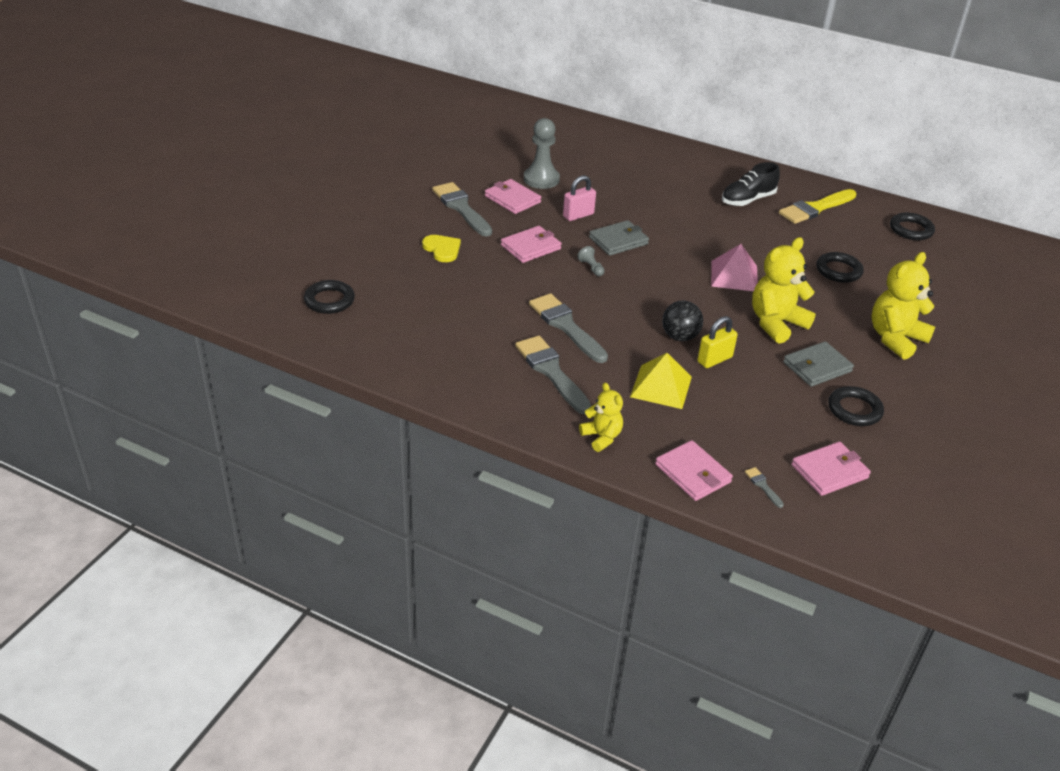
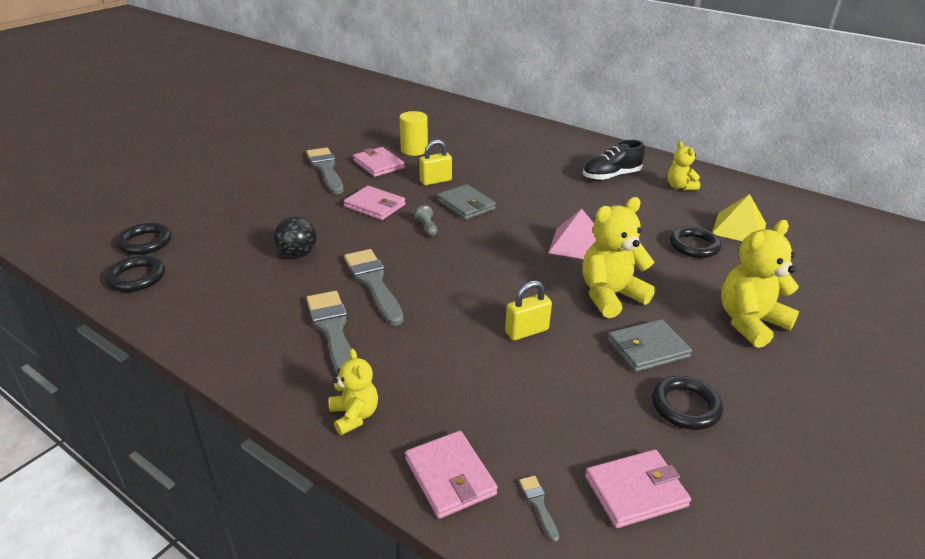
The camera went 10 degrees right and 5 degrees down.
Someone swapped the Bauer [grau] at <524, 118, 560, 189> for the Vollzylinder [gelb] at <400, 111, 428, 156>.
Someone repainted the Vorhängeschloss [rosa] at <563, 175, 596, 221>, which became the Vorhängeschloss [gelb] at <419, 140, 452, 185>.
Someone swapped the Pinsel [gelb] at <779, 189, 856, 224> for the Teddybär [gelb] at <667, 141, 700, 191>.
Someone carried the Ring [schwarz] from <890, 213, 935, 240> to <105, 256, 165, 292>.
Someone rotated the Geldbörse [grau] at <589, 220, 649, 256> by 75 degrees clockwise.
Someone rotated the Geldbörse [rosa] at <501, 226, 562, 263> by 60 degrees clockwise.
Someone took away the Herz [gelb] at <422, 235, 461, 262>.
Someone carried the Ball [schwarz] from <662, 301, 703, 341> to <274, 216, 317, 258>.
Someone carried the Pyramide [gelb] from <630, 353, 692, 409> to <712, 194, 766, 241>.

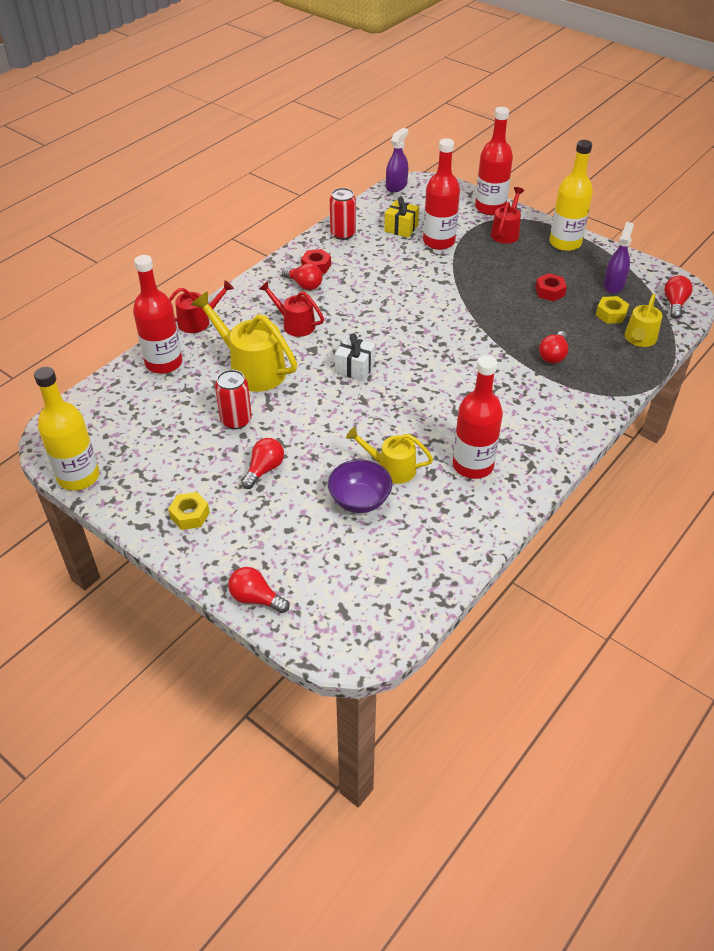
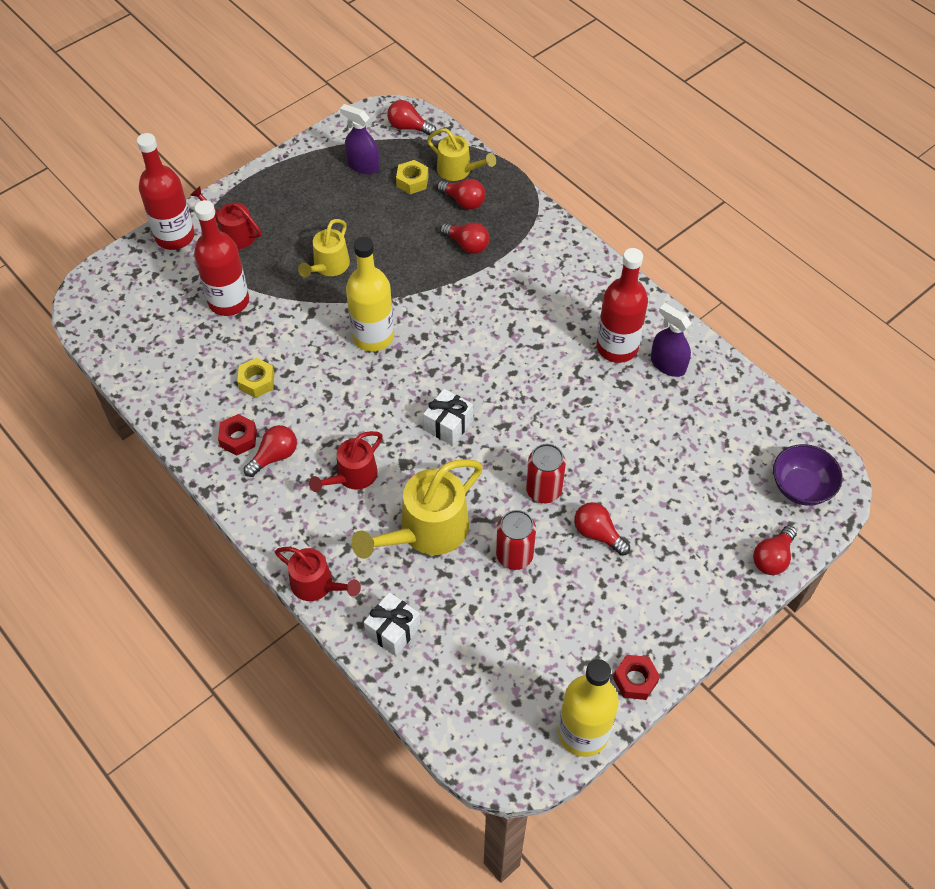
The camera went 80 degrees left and 10 degrees up.
Someone carried the Sprühflasche [lila] from <386, 128, 408, 193> to <651, 303, 691, 377>.
Someone carried the Flasche [gelb] from <549, 140, 593, 251> to <346, 237, 394, 352>.
Someone carried the Dose [rot] from <330, 188, 356, 240> to <526, 444, 566, 503>.
Someone took away the Geschenk [gelb] at <384, 197, 419, 238>.
Someone swapped the Flasche [rot] at <133, 255, 182, 374> for the Geschenk [weiß] at <364, 592, 421, 656>.
Someone carried the Sechskantmutter [rot] from <535, 273, 567, 301> to <613, 655, 660, 700>.
Someone rotated the Gießkanne [rot] at <169, 280, 234, 333> by 135 degrees clockwise.
Someone carried the Gießkanne [gelb] from <346, 427, 433, 484> to <298, 219, 350, 277>.
Someone carried the Schüssel [lila] from <328, 459, 392, 513> to <773, 444, 843, 506>.
Someone carried the Sechskantmutter [gelb] from <168, 492, 210, 530> to <237, 358, 275, 398>.
Someone put down the Glühbirne [rot] at <437, 179, 485, 210>.

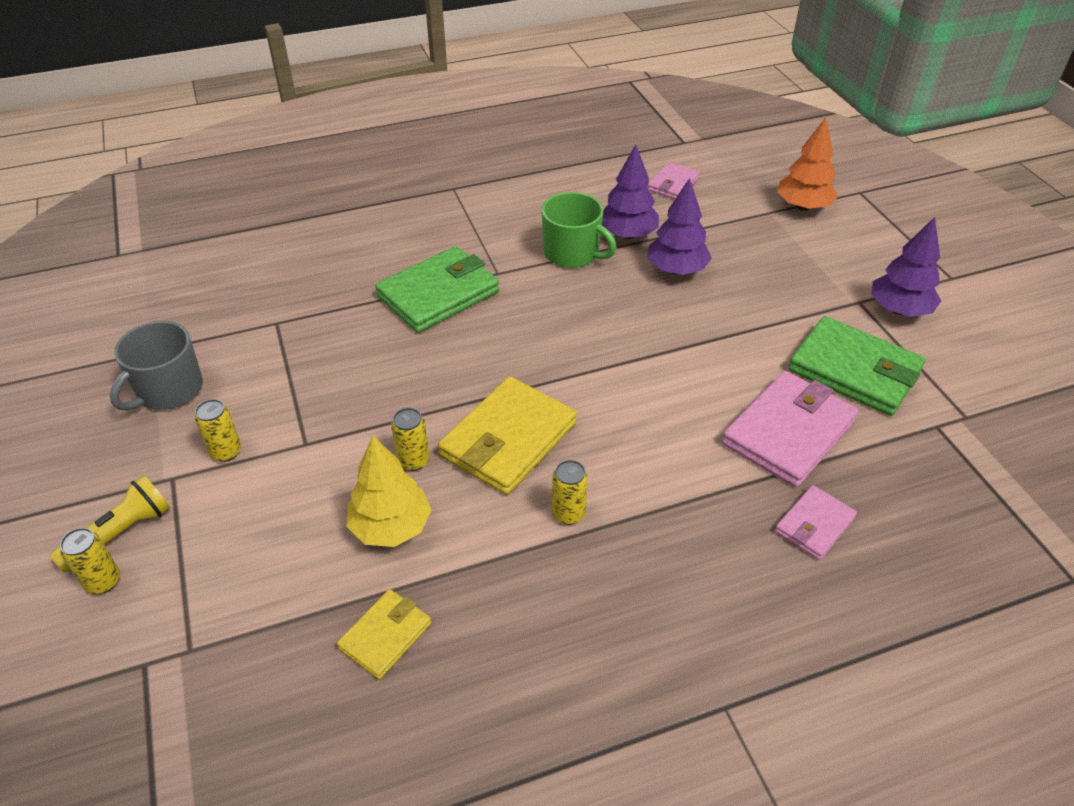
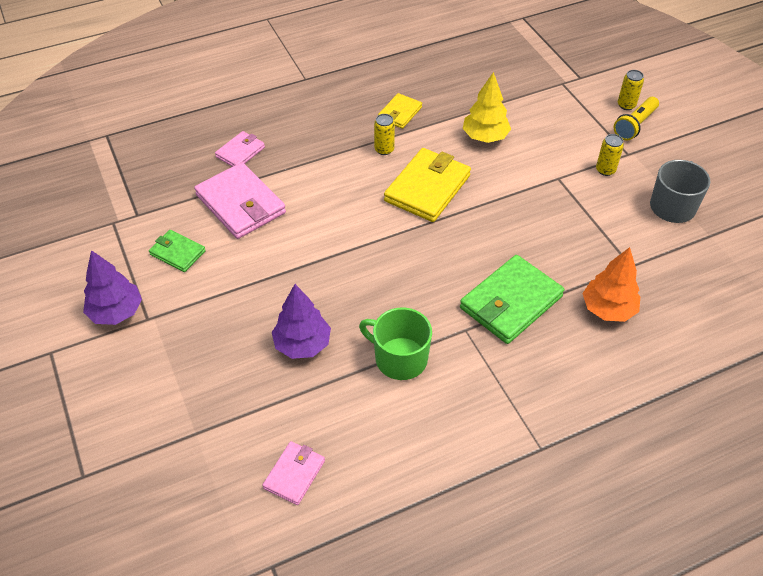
The camera went 175 degrees right and 5 degrees up.
Someone carried the Baum [orange] from <777, 117, 838, 211> to <582, 247, 640, 322>.
Someone took away the Baum [lila] at <602, 144, 659, 239>.
Someone scaled the Geldbörse [grün] at <788, 316, 926, 416> by 0.55.
Someone rotated the Geldbörse [rosa] at <722, 371, 859, 487> by 75 degrees counterclockwise.
Someone took away the Dose [gelb] at <391, 408, 430, 471>.
Someone carried the Geldbörse [gelb] from <337, 589, 431, 679> to <378, 93, 422, 129>.

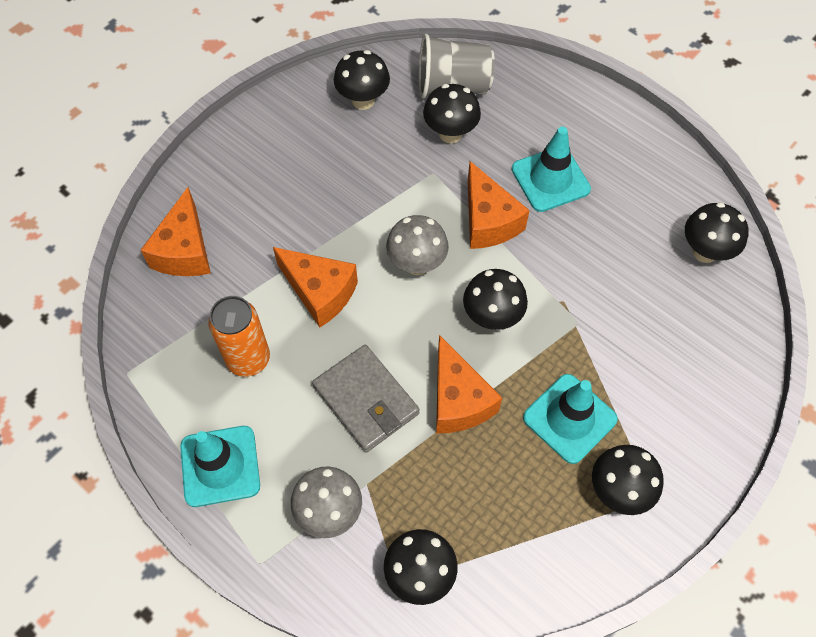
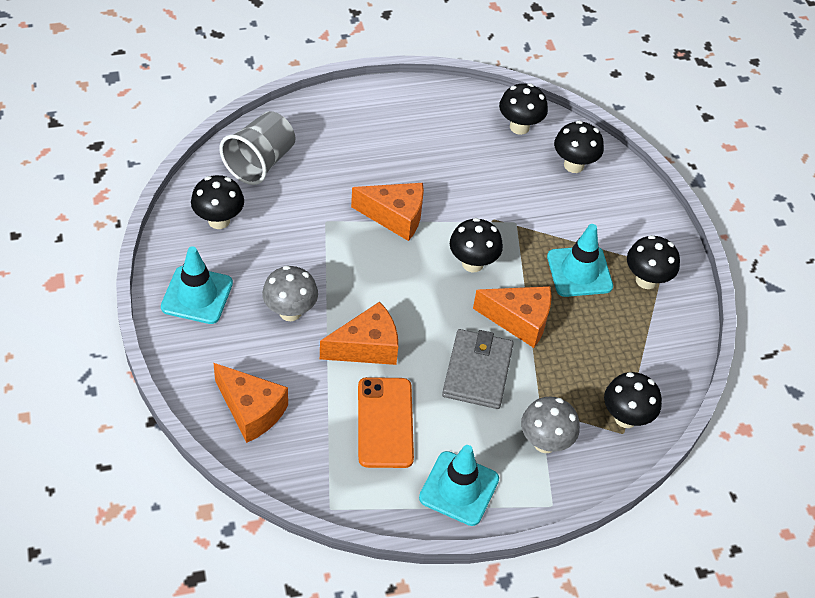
The camera went 60 degrees left and 10 degrees down.
Someone carried the Pilz [schwarz] from <423, 84, 481, 143> to <554, 120, 604, 173>.
Someone carried the Leitkegel [türkis] from <512, 127, 591, 212> to <161, 246, 233, 324>.
Someone carried the Pilz [grau] from <386, 215, 449, 275> to <262, 265, 318, 321>.
Someone swapped the Dose [orange] at <208, 296, 270, 377> for the Handy [orange] at <358, 377, 414, 468>.
Someone rotated the Geldbörse [grau] at <312, 345, 420, 453> by 75 degrees counterclockwise.

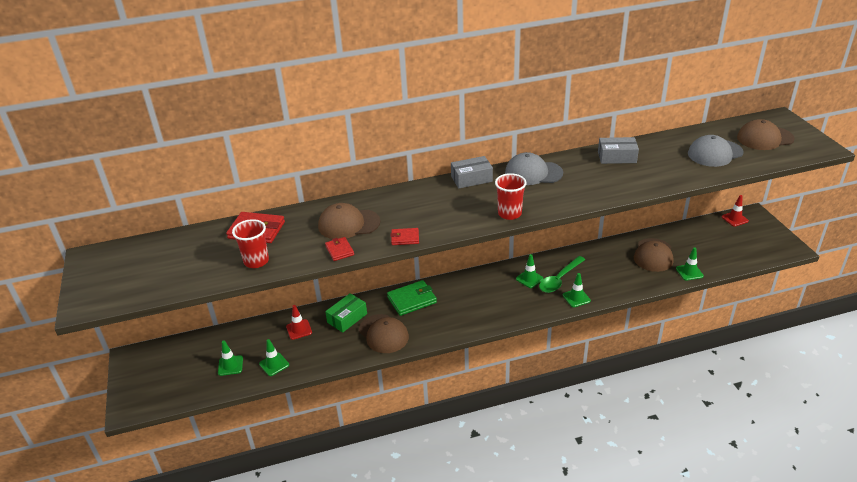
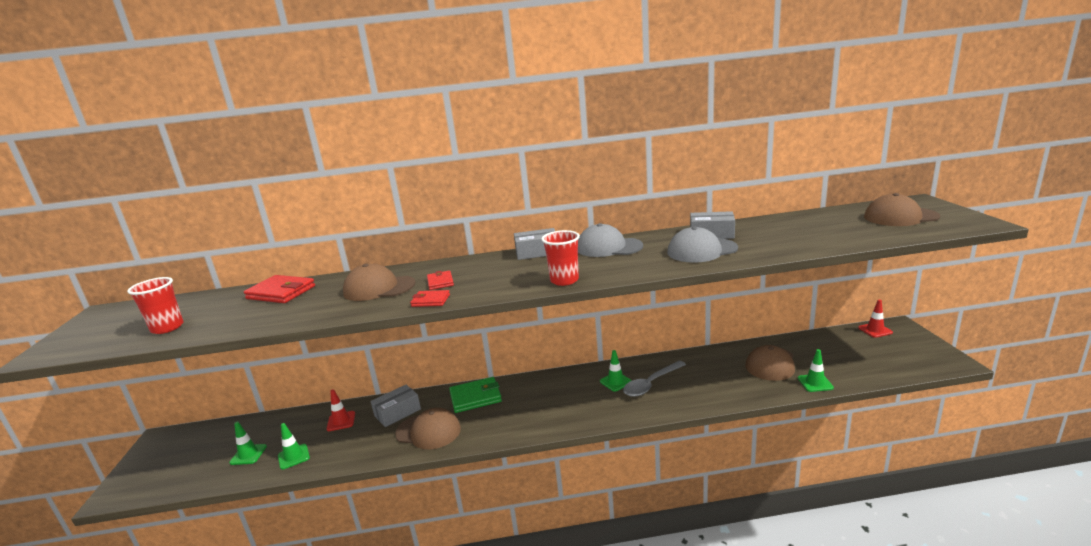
The camera went 10 degrees right and 15 degrees down.
Someone carried the Kappe [grau] from <688, 135, 744, 167> to <667, 226, 738, 263>.
Someone carried the Becher [rot] from <232, 219, 269, 268> to <127, 277, 184, 334>.
Someone carried the Geldbörse [rot] from <325, 237, 354, 261> to <427, 270, 454, 290>.
Someone repainted the Löffel [grün] at <539, 256, 585, 293>, which became the Löffel [grau] at <623, 361, 686, 397>.
Someone took away the Leitkegel [grün] at <563, 273, 591, 307>.
Someone repainted the Schachtel [grün] at <325, 293, 367, 333>, which became the Schachtel [grau] at <371, 385, 421, 427>.
Someone rotated the Kappe [braun] at <359, 314, 409, 353> by 45 degrees counterclockwise.

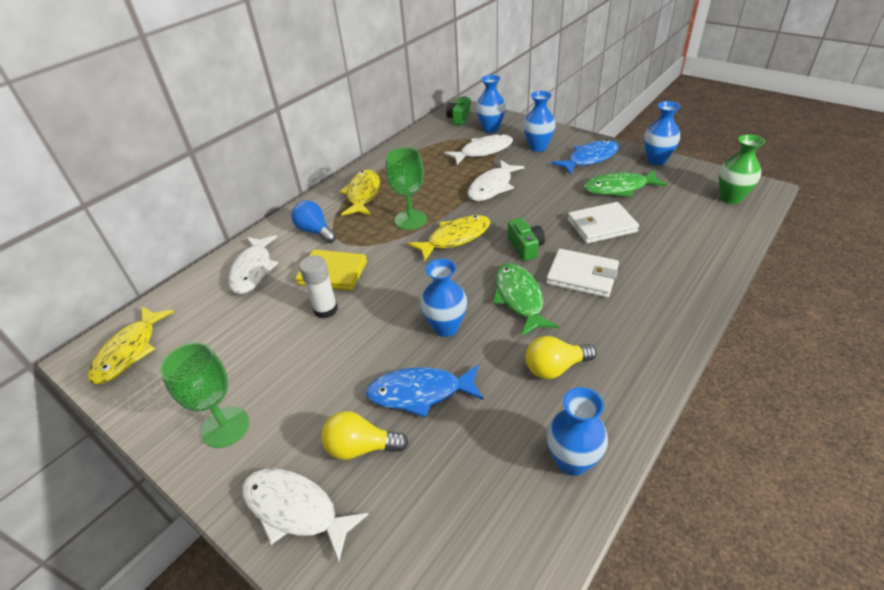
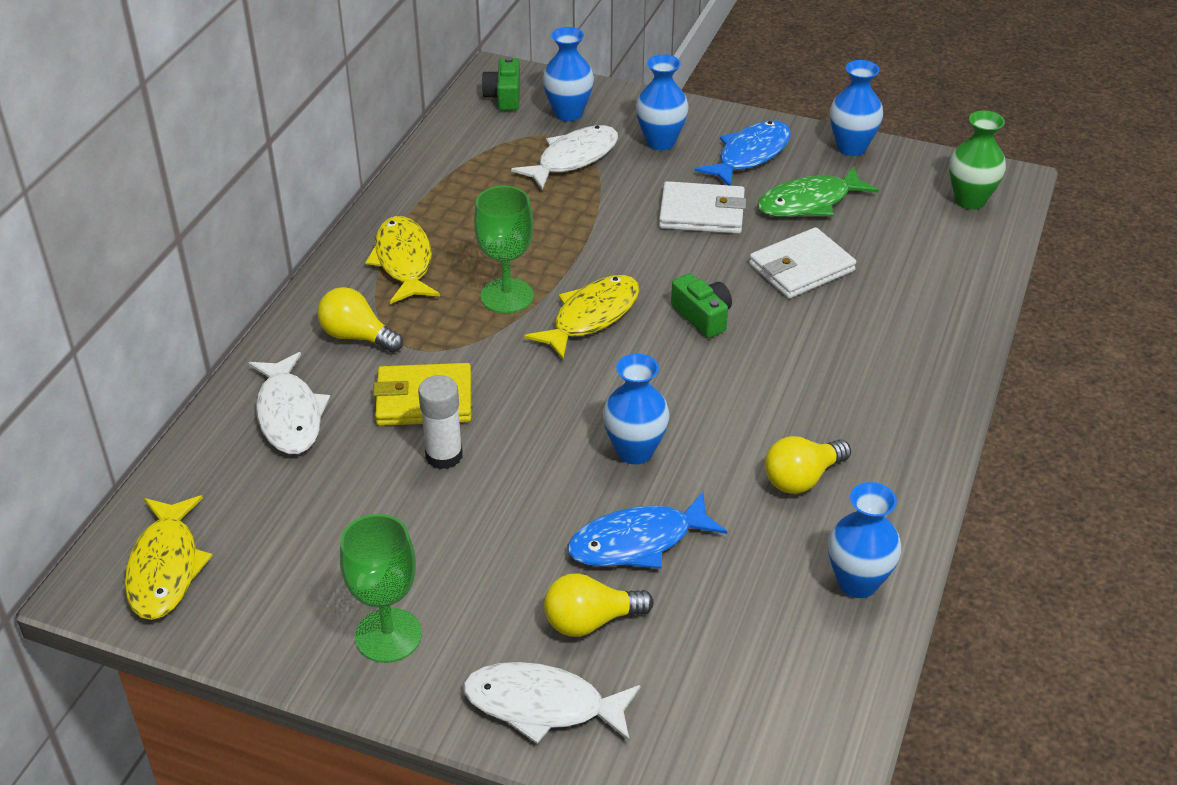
The camera went 20 degrees left and 0 degrees up.
Someone took away the Fisch [weiß] at <468, 160, 525, 201>.
Someone repainted the Glühbirne [blau] at <291, 200, 336, 243>, which became the Glühbirne [gelb] at <317, 287, 403, 353>.
Someone carried the Geldbörse [weiß] from <546, 249, 619, 298> to <659, 181, 746, 234>.
Someone took away the Fisch [grün] at <493, 263, 559, 336>.

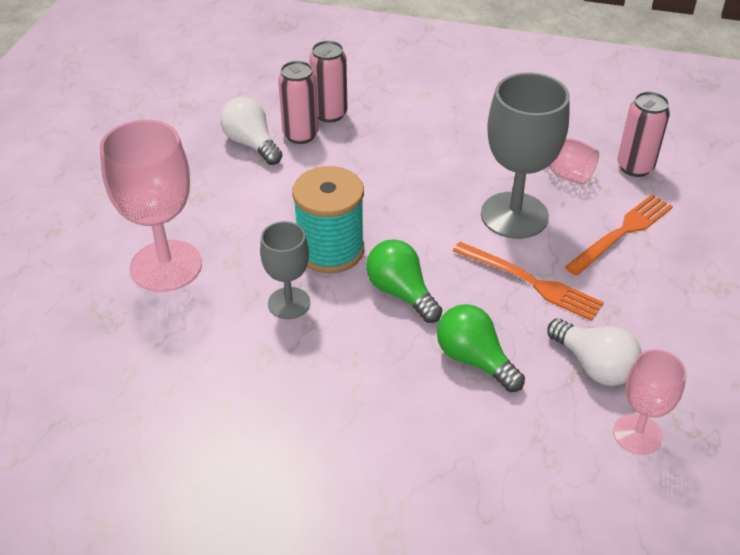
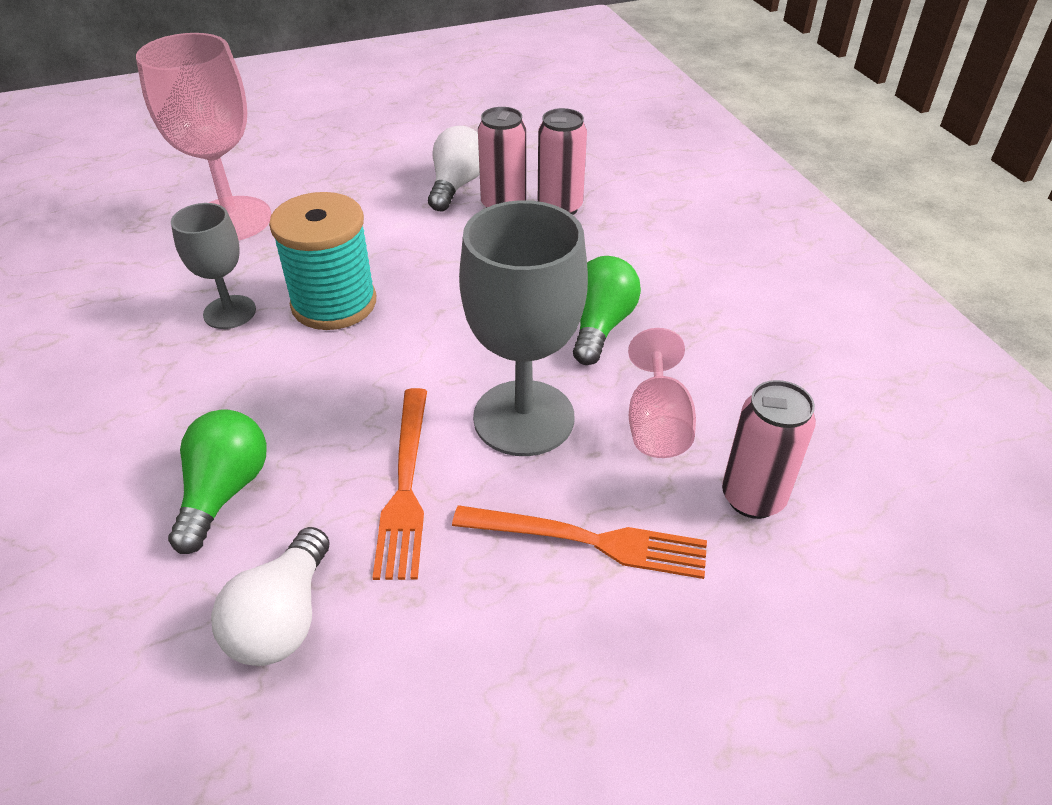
The camera went 55 degrees right and 0 degrees up.
Someone carried the Glühbirne [grün] from <366, 239, 442, 323> to <573, 256, 641, 365>.
Someone took away the Kelch [rosa] at <613, 349, 686, 455>.

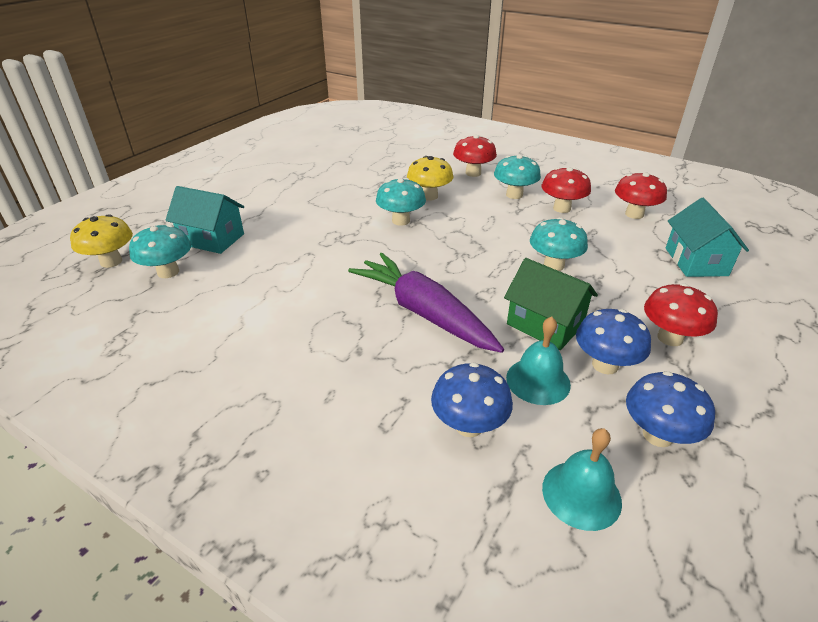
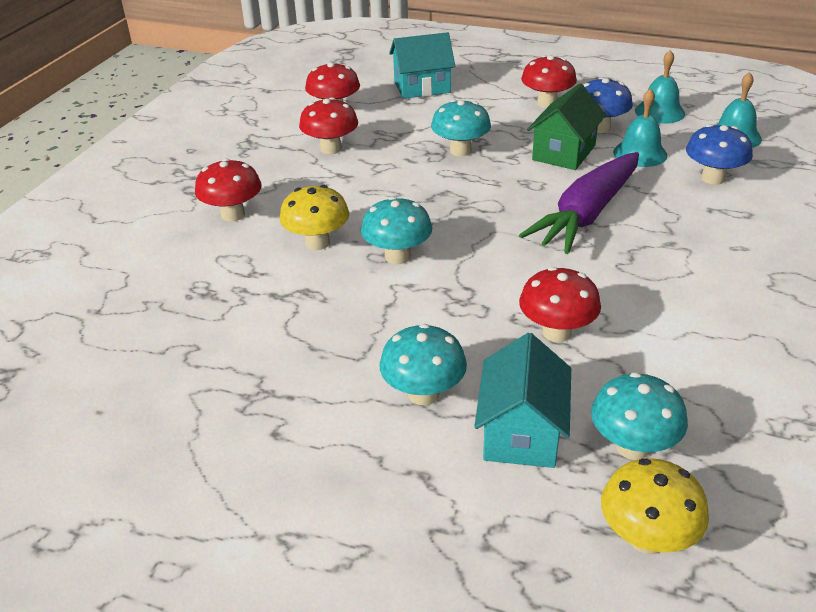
The camera went 100 degrees left and 0 degrees up.
Someone carried the Pilz [türkis] from <494, 155, 541, 199> to <379, 324, 467, 405>.
Someone swapped the Pilz [blau] at <626, 371, 715, 447> for the Glocke [türkis] at <635, 50, 685, 124>.
Someone put down the Pilz [rot] at <519, 267, 601, 342>.

